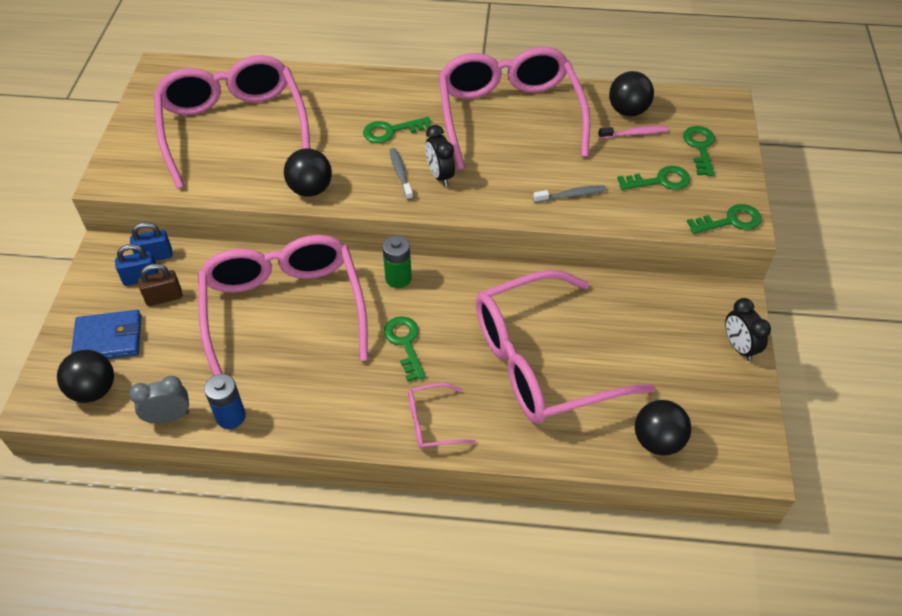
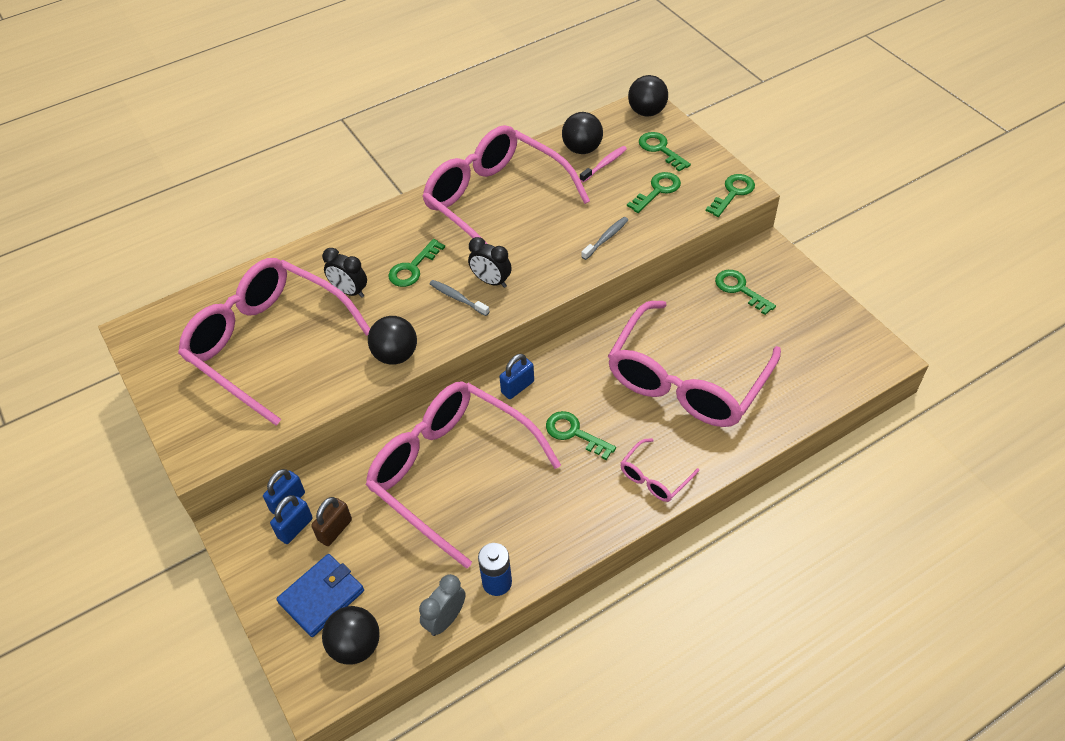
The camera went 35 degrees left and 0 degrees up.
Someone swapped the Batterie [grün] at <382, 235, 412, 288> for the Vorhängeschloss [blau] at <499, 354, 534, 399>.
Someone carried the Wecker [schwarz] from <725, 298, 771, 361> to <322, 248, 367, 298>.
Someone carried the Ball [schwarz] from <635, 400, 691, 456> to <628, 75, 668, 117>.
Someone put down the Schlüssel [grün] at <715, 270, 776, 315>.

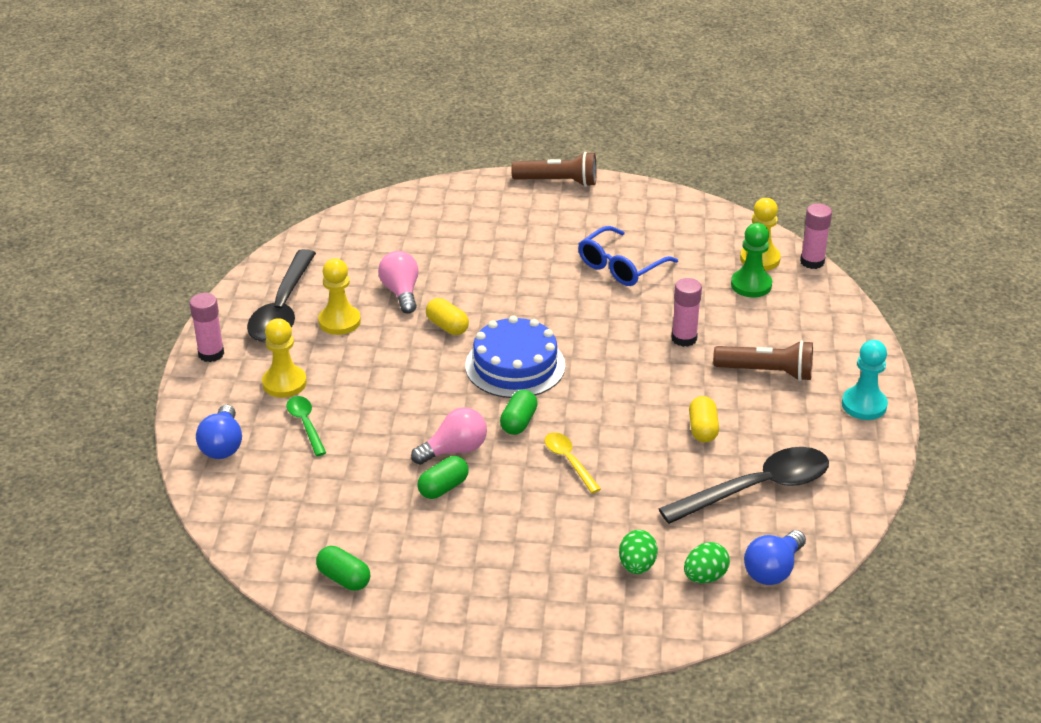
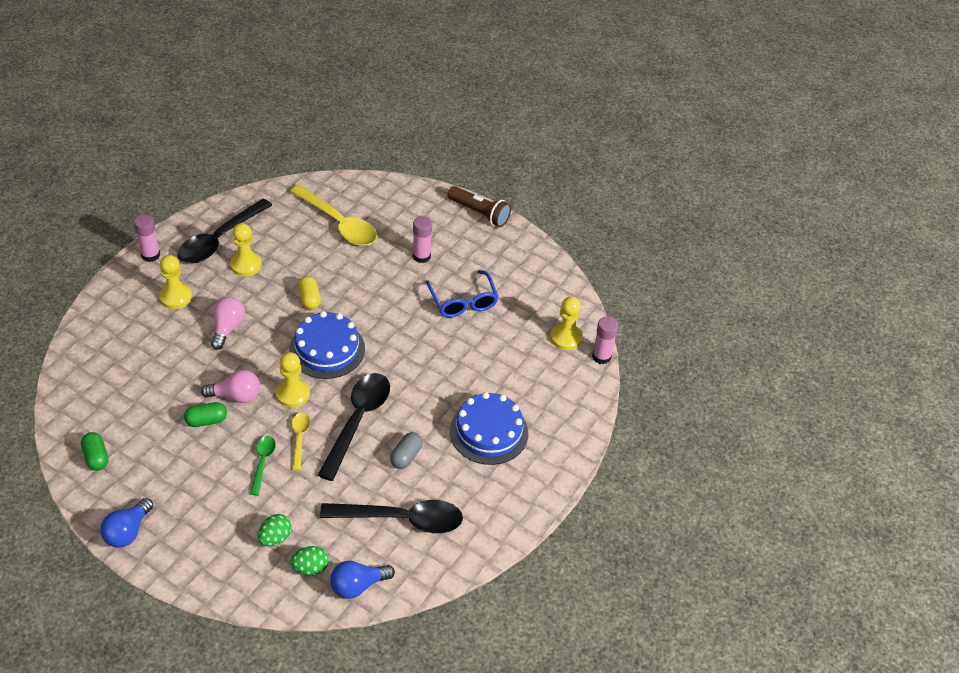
The camera went 25 degrees right and 10 degrees up.
Someone took away the Bauer [grün] at <731, 223, 772, 297>.
Someone rotated the Brille [blau] at <578, 226, 678, 286> by 90 degrees counterclockwise.
Someone carried the Glühbirne [rosa] from <378, 251, 418, 313> to <211, 296, 245, 350>.
Someone carried the Klebestift [rosa] from <671, 278, 702, 347> to <413, 216, 432, 263>.
Someone swapped the Taschenlampe [braun] at <713, 340, 813, 381> for the Kuchen [blau] at <450, 392, 528, 465>.
Someone took away the Bauer [türkis] at <842, 340, 888, 420>.
Someone swapped the Kapsel [grün] at <500, 390, 538, 435> for the Bauer [gelb] at <276, 352, 310, 408>.
Someone carried the Löffel [grün] from <286, 396, 326, 456> to <250, 436, 276, 496>.
Someone repainted the Kapsel [gelb] at <689, 396, 719, 443>, which became the Kapsel [grau] at <390, 432, 423, 469>.
Someone carried the Glühbirne [blau] from <196, 405, 242, 459> to <100, 498, 153, 547>.
Someone put down the Löffel [gelb] at <290, 185, 377, 246>.
Someone put down the Löffel [schwarz] at <318, 373, 390, 481>.

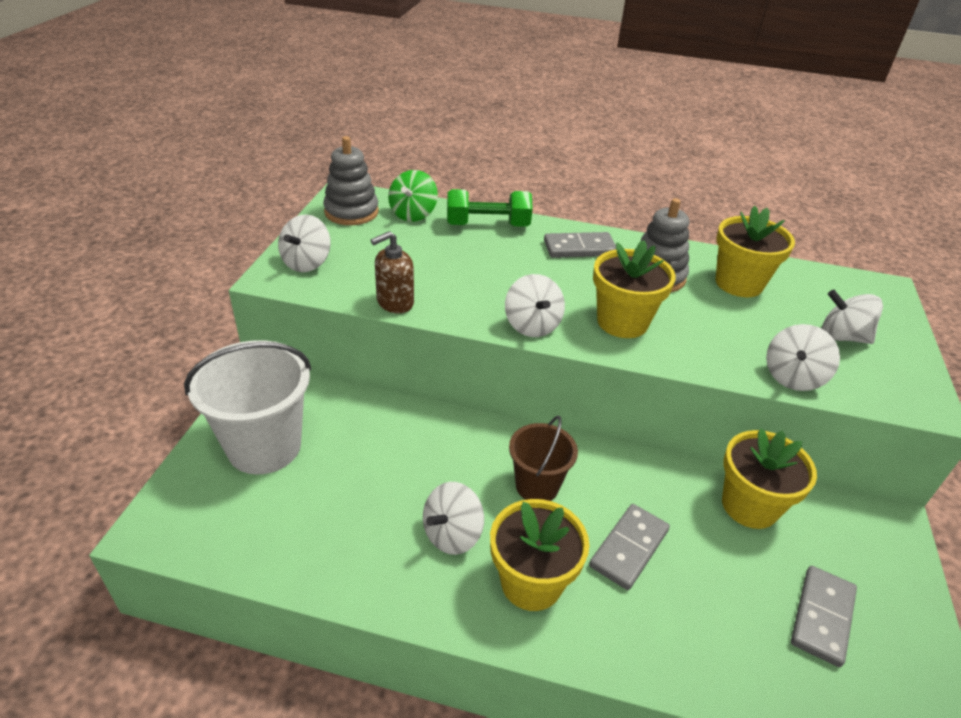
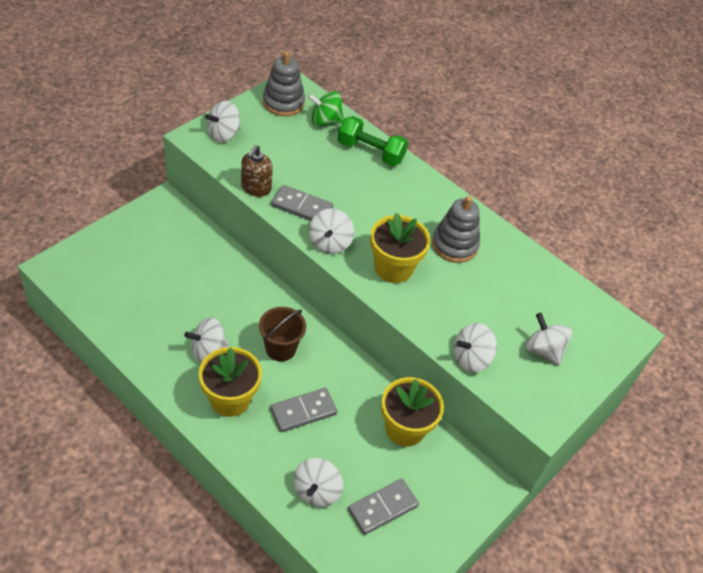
The camera went 25 degrees right and 10 degrees up.
Someone rotated the Kreisel [grün] at <388, 170, 438, 222> by 45 degrees clockwise.
Someone took away the Blumentopf [gelb] at <715, 206, 795, 297>.
Someone rotated the Seifenspender [braun] at <371, 231, 414, 314> by 60 degrees counterclockwise.
Someone carried the Dominostein [grau] from <544, 232, 616, 258> to <271, 185, 333, 221>.
Someone took away the Eimer [weiß] at <184, 340, 311, 474>.
Someone put down the Kreisel [weiß] at <294, 458, 343, 507>.

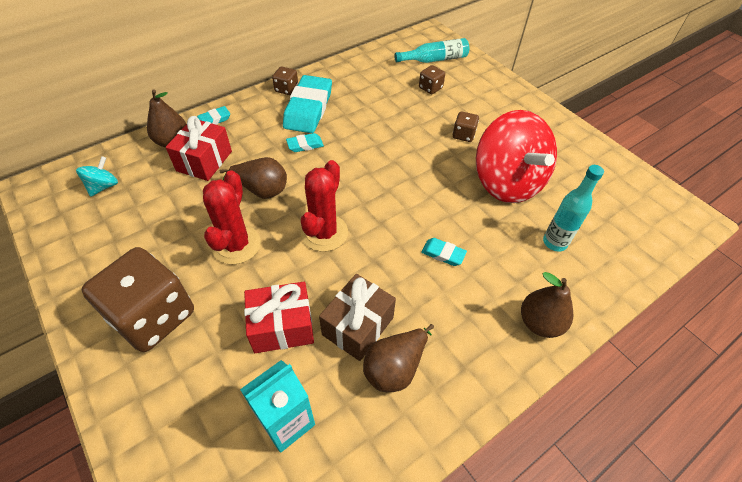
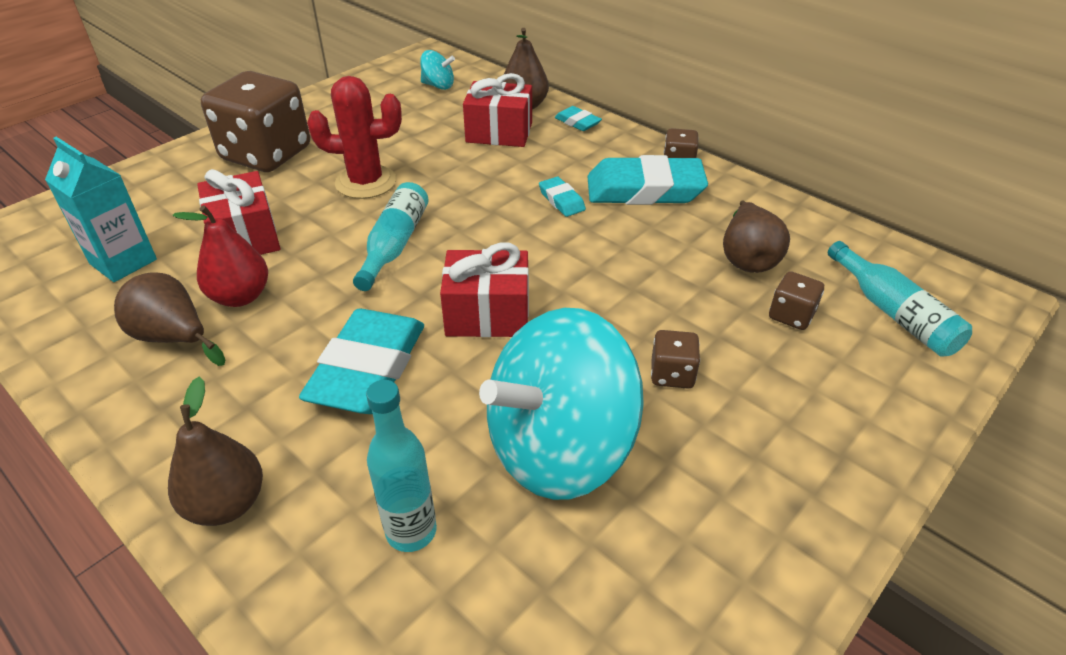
The camera went 80 degrees right and 10 degrees down.
Someone repainted the Kreisel [rot] at <476, 110, 557, 203>, which became the Kreisel [türkis] at <479, 308, 644, 500>.
Someone carried the Birne [braun] from <220, 157, 287, 199> to <723, 200, 790, 273>.
Someone swapped the Kaktus [rot] at <301, 160, 348, 252> for the Flasche [türkis] at <353, 182, 428, 291>.
Someone scaled the Radiergummi [türkis] at <421, 238, 467, 266> by 2.16.
Someone swapped the Geschenk [braun] at <319, 274, 396, 361> for the Birne [rot] at <173, 205, 268, 307>.
Someone put down the Geschenk [rot] at <440, 243, 529, 337>.

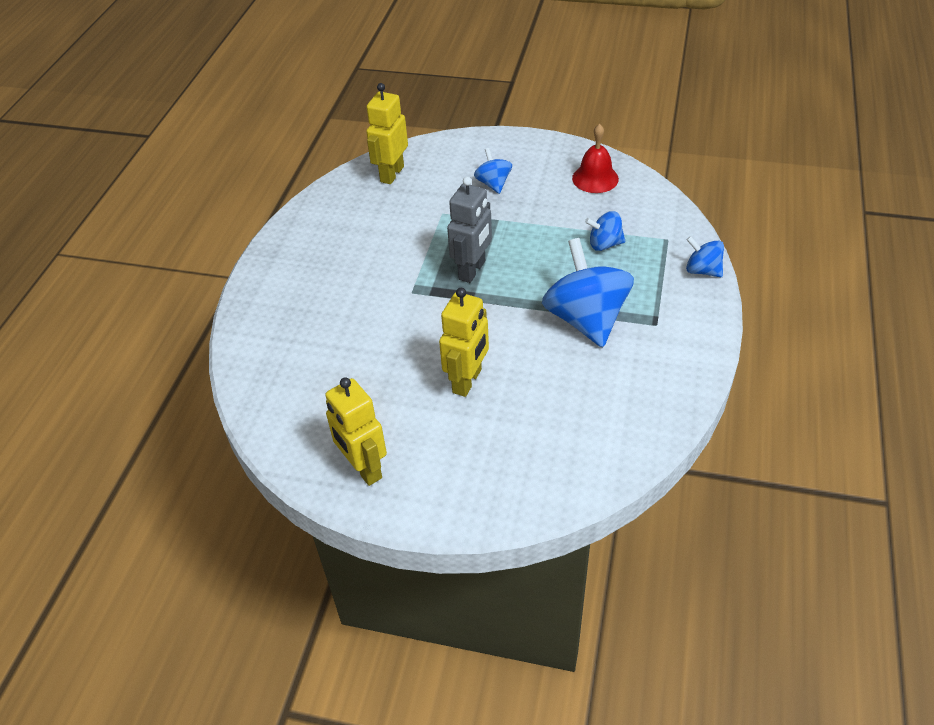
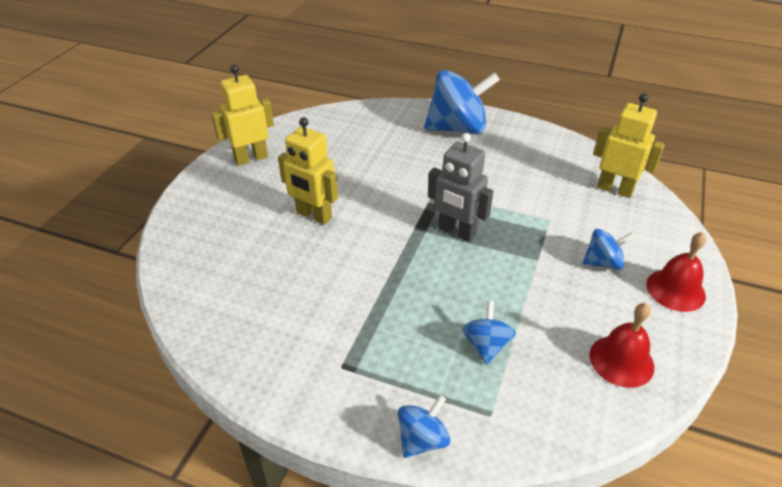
The camera went 95 degrees right and 5 degrees down.
Someone carried the Kreisel [blau] from <542, 238, 634, 347> to <424, 70, 500, 134>.
Someone put down the Glocke [rot] at <646, 232, 706, 312>.

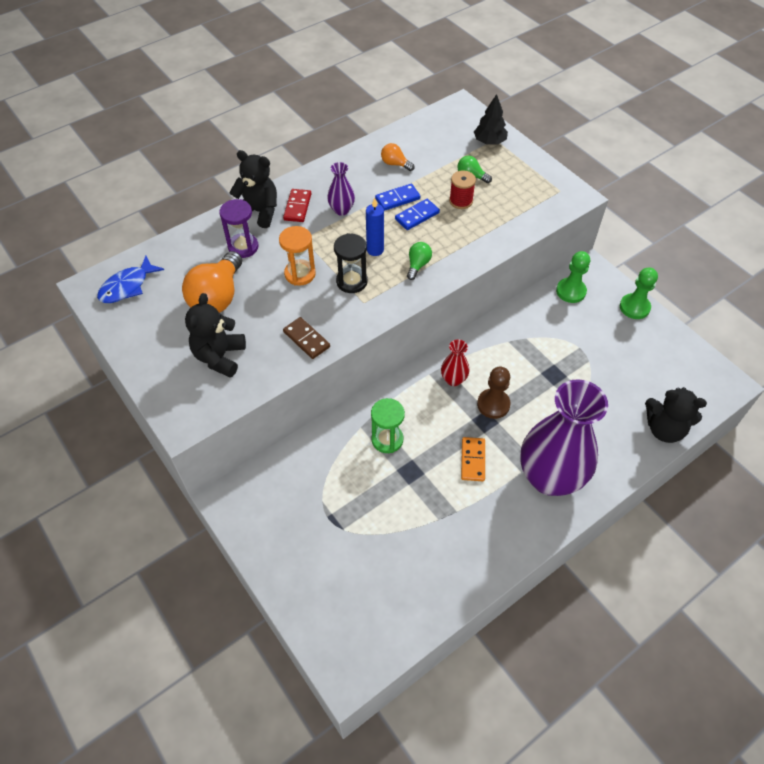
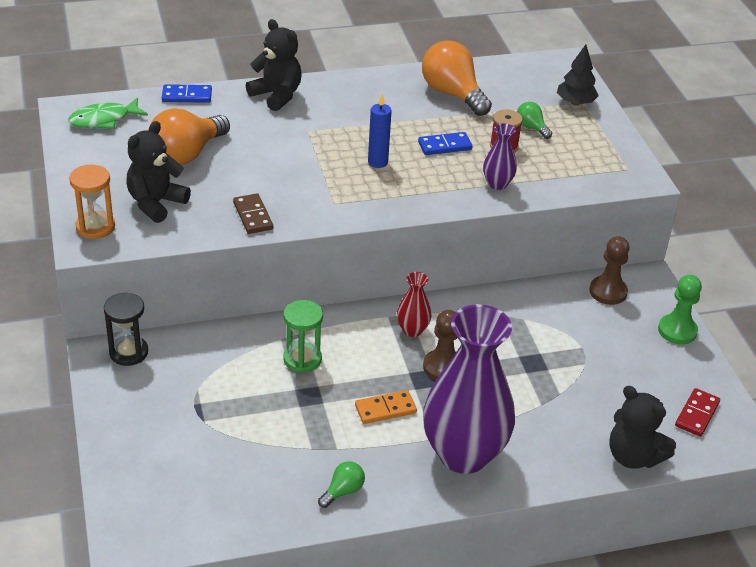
The camera went 20 degrees right and 15 degrees down.
Someone scaled the Glühbirne [orange] at <381, 143, 415, 171> by 2.07.
Someone carried the Vase [lila] from <327, 162, 355, 216> to <483, 123, 517, 190>.
Someone carried the Dominostein [blau] from <375, 184, 420, 211> to <162, 84, 212, 103>.
Someone carried the Dominostein [rot] from <283, 189, 311, 222> to <675, 388, 720, 437>.
Someone took away the Sanduhr [lila] at <219, 199, 258, 258>.
Someone carried the Sanduhr [orange] from <279, 226, 316, 286> to <69, 165, 115, 239>.
Someone carried the Sanduhr [schwarz] from <334, 233, 368, 293> to <104, 293, 148, 366>.
Someone carried the Glühbirne [grün] from <407, 242, 432, 280> to <318, 461, 365, 508>.
Someone repainted the Bauer [grün] at <556, 251, 590, 303>, which became the Bauer [braun] at <589, 236, 629, 305>.
Someone repainted the Fisch [blau] at <97, 256, 164, 303>, which became the Fisch [grün] at <68, 98, 148, 129>.
Someone rotated the Dominostein [orange] at <461, 437, 485, 481> by 45 degrees clockwise.

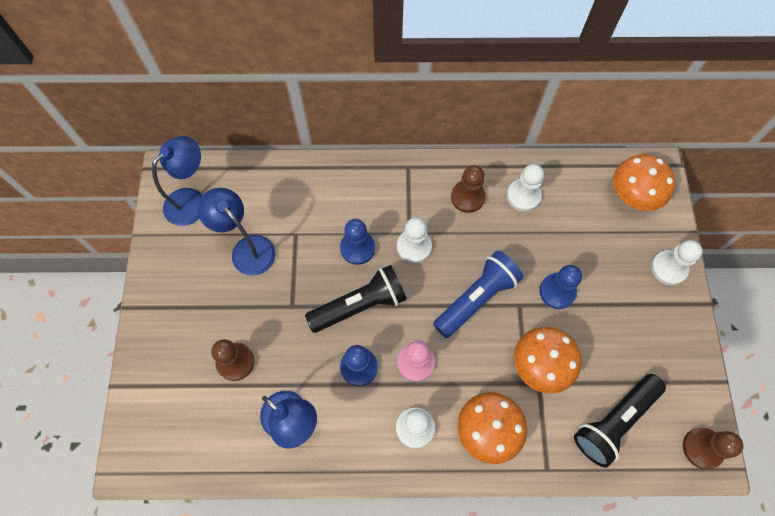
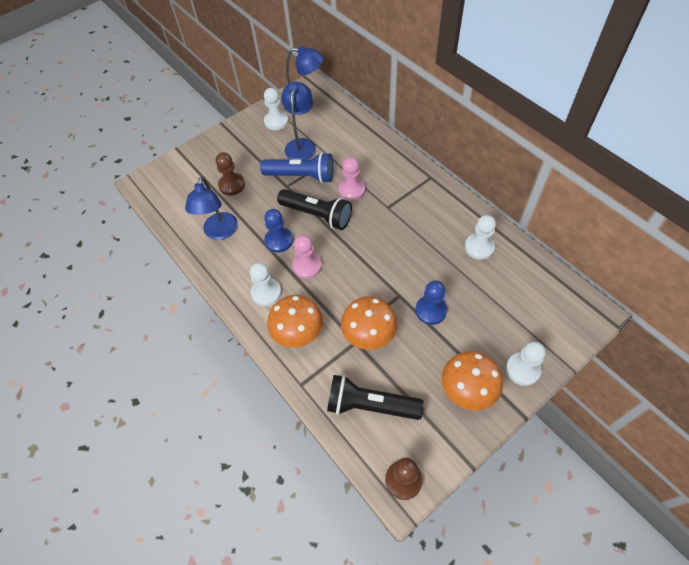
The camera went 55 degrees right and 10 degrees down.
Someone carried the Pilz [orange] from <613, 154, 675, 211> to <441, 351, 503, 411>.
Someone took away the Bauer [braun] at <451, 165, 486, 213>.
Someone carried the Bauer [weiß] from <397, 217, 432, 263> to <264, 88, 288, 130>.
Someone repainted the Bauer [blau] at <340, 219, 375, 265>, which became the Bauer [rosa] at <338, 157, 365, 201>.
Someone carried the Taschenlampe [blau] from <433, 251, 523, 338> to <260, 152, 333, 183>.

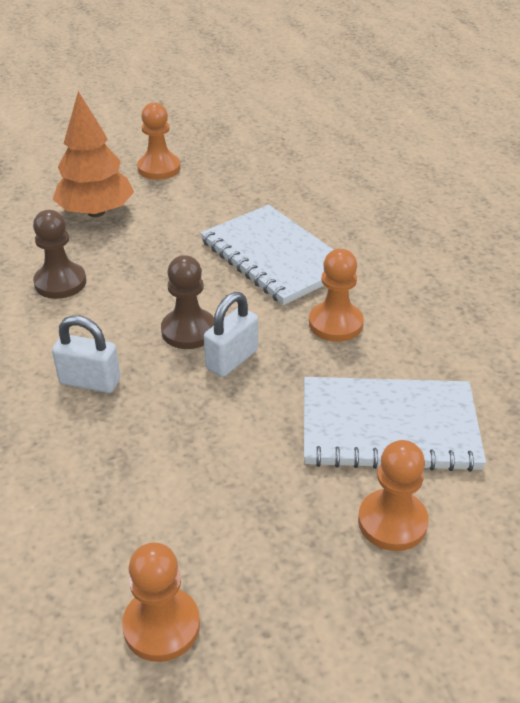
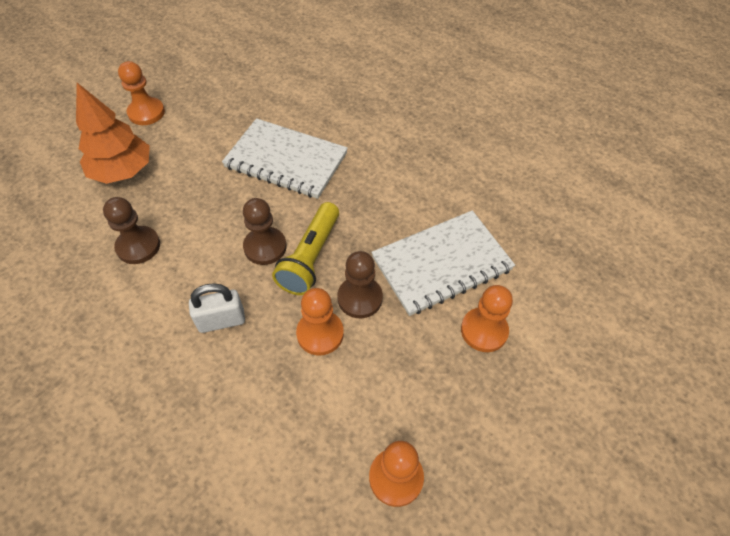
The camera went 30 degrees left and 15 degrees up.
Someone carried the Bauer [orange] from <309, 249, 364, 342> to <296, 288, 344, 355>.
Someone swapped the Vorhängeschloss [weiß] at <204, 292, 258, 377> for the Taschenlampe [gelb] at <272, 202, 339, 295>.
Someone put down the Bauer [braun] at <337, 251, 383, 318>.

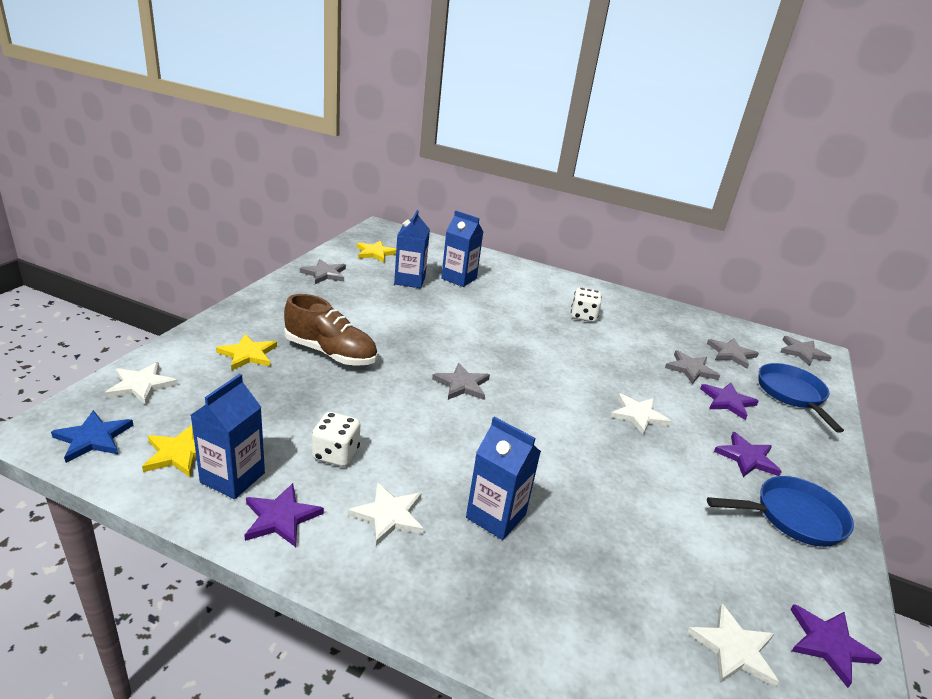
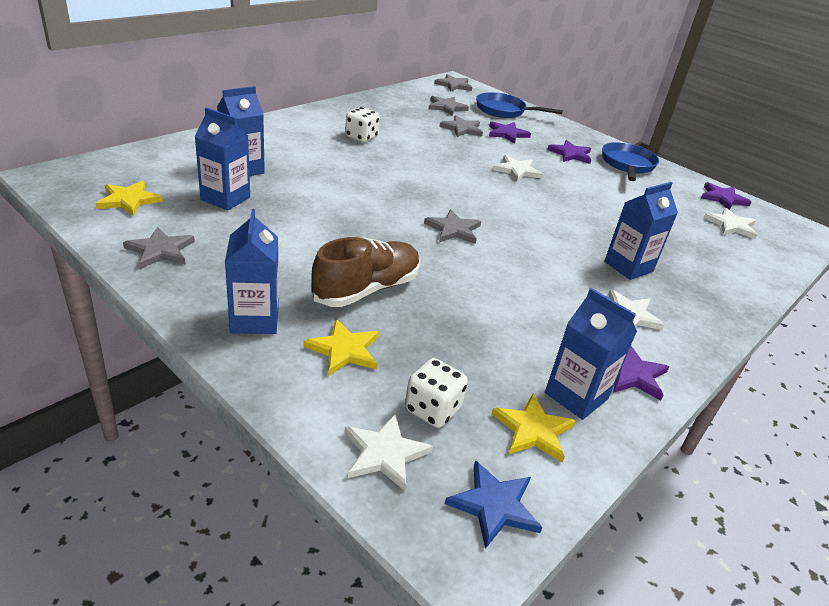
The camera went 70 degrees left and 5 degrees up.
Someone carried the Spielwürfel [weiß] from <312, 412, 360, 467> to <405, 358, 468, 428>.
Someone put down the Getränkekarton [blau] at <225, 209, 279, 334>.

